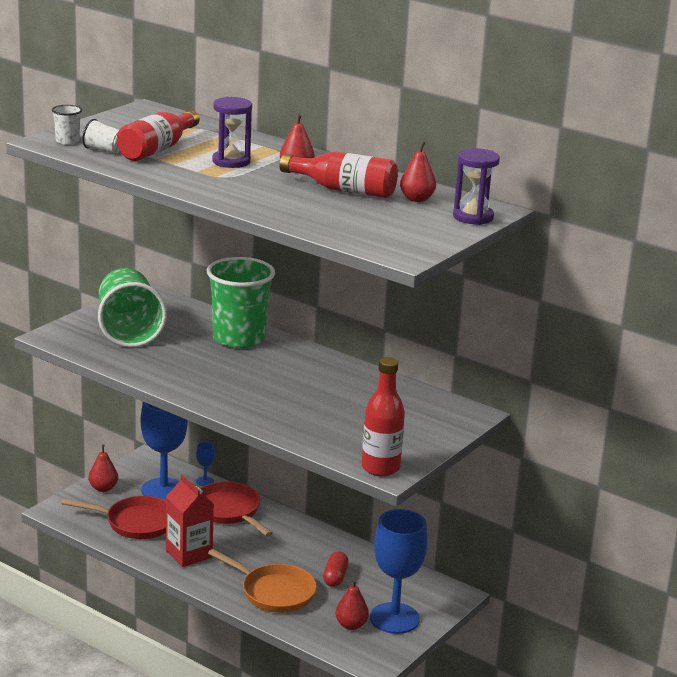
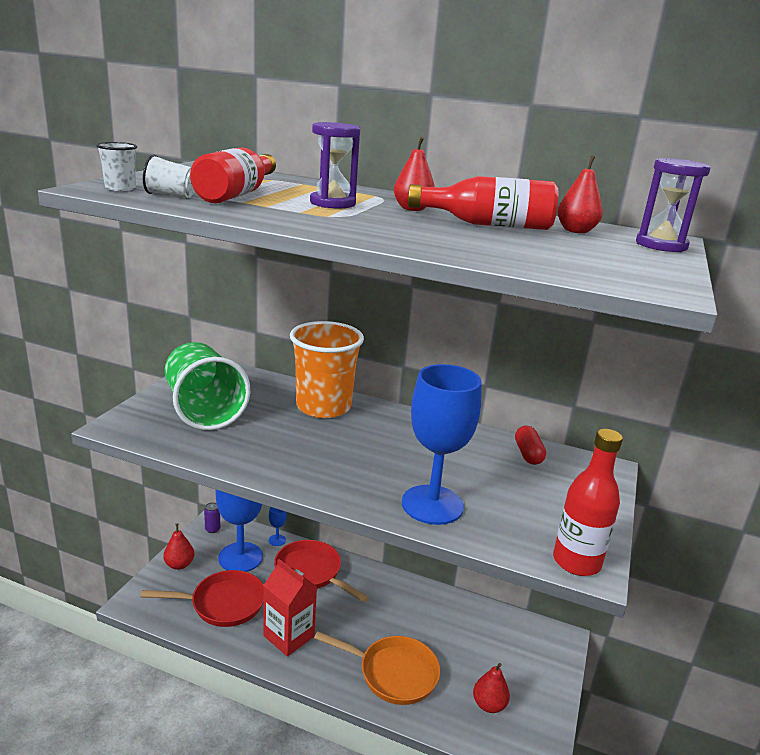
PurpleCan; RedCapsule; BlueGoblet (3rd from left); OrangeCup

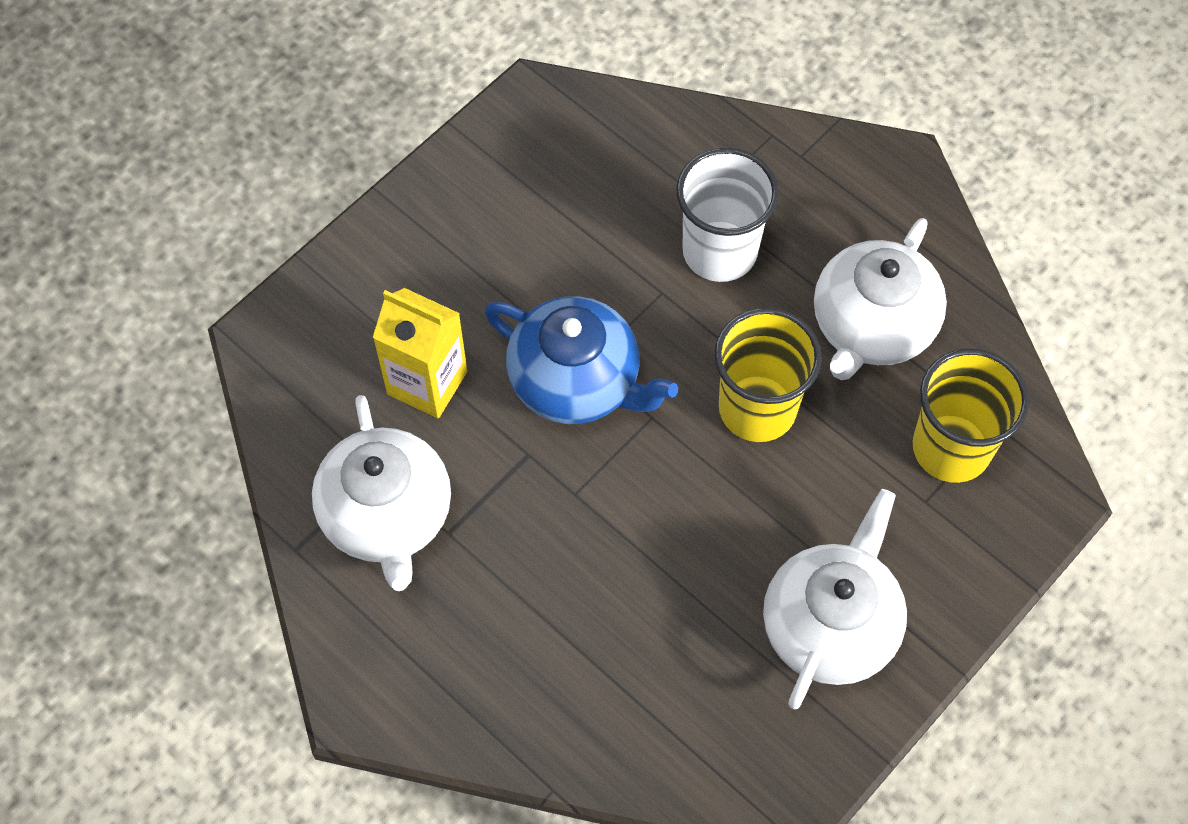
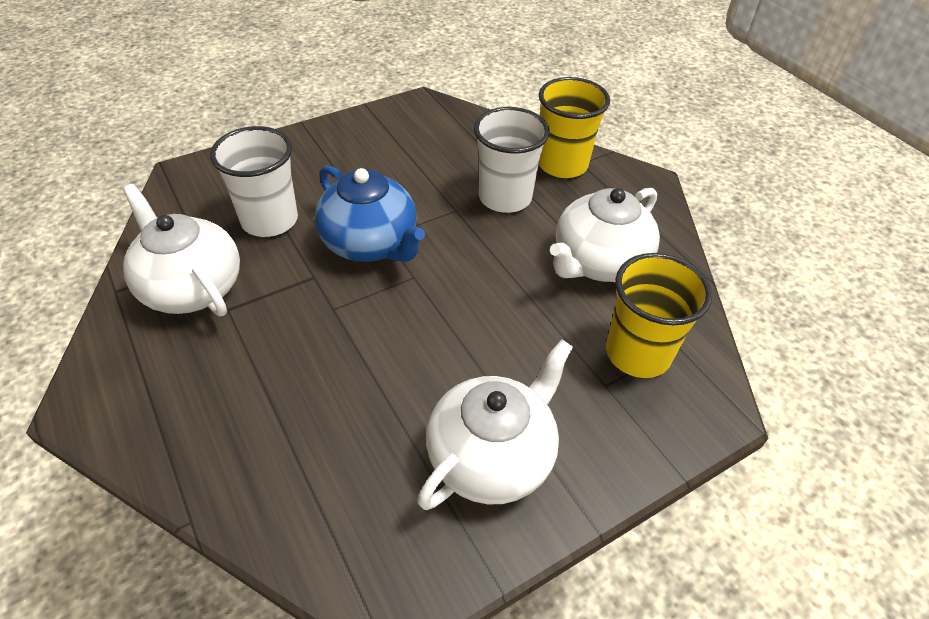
YellowCup (1st from left); WhiteCup (1st from left); WhiteTeapot (1st from left)

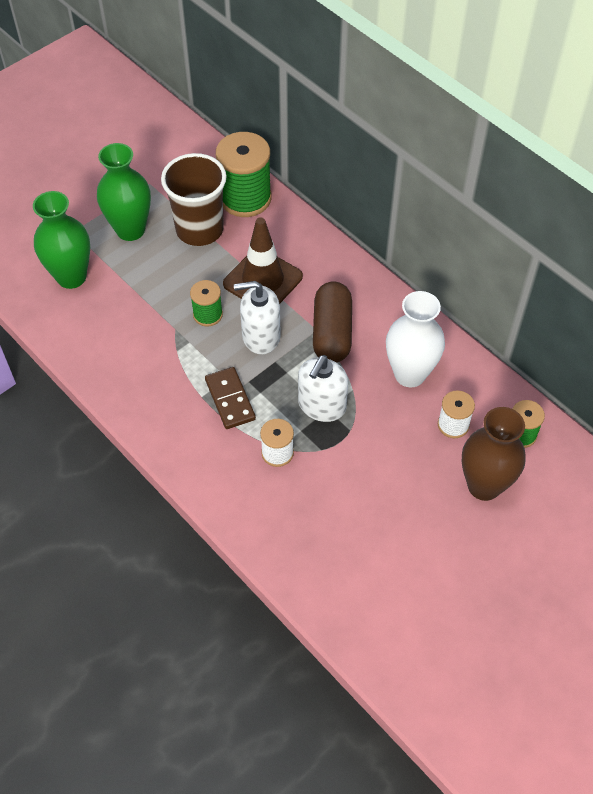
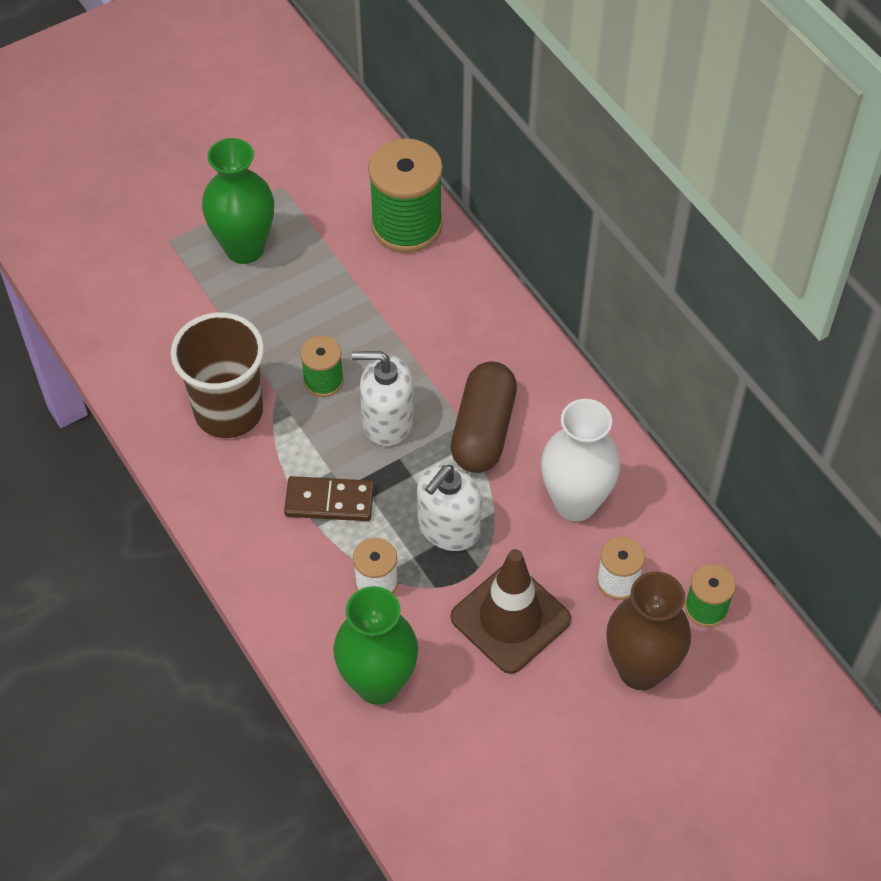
GreenVase (2nd from left); BrownCup; BrownTrafficCone; BrownDomino

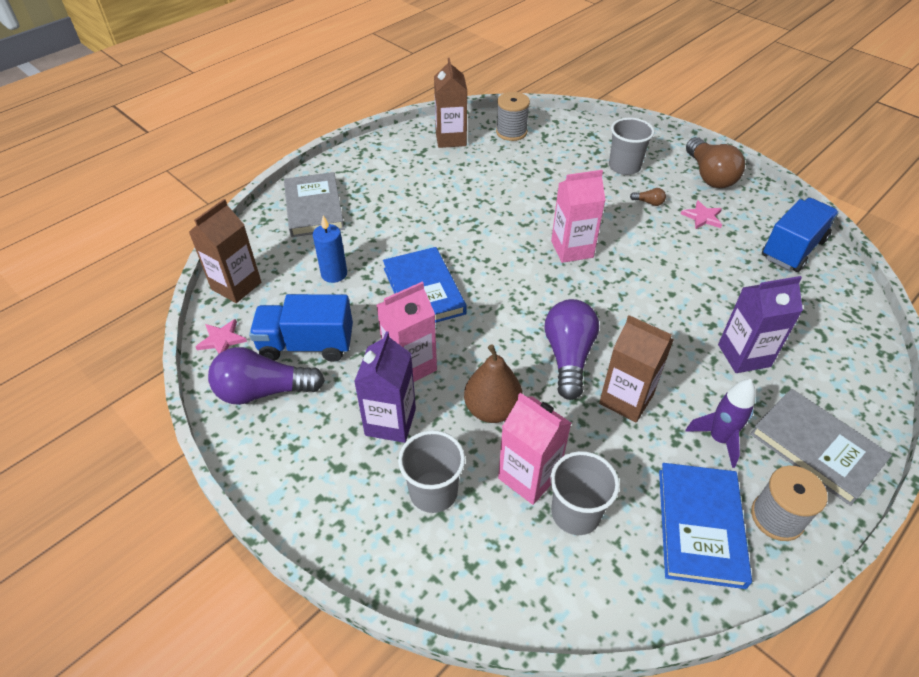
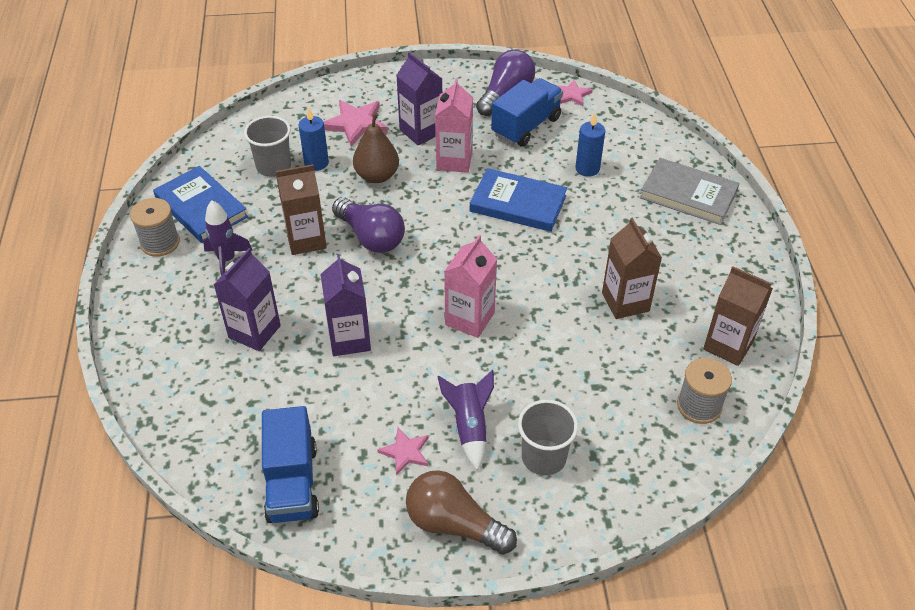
GreyBook (2nd from left in the first image); PurpleCarton (2nd from left); BrownCarton (2nd from left); PinkStar (1st from left); BlueCandle (1st from left); PurpleRocket (2nd from left)

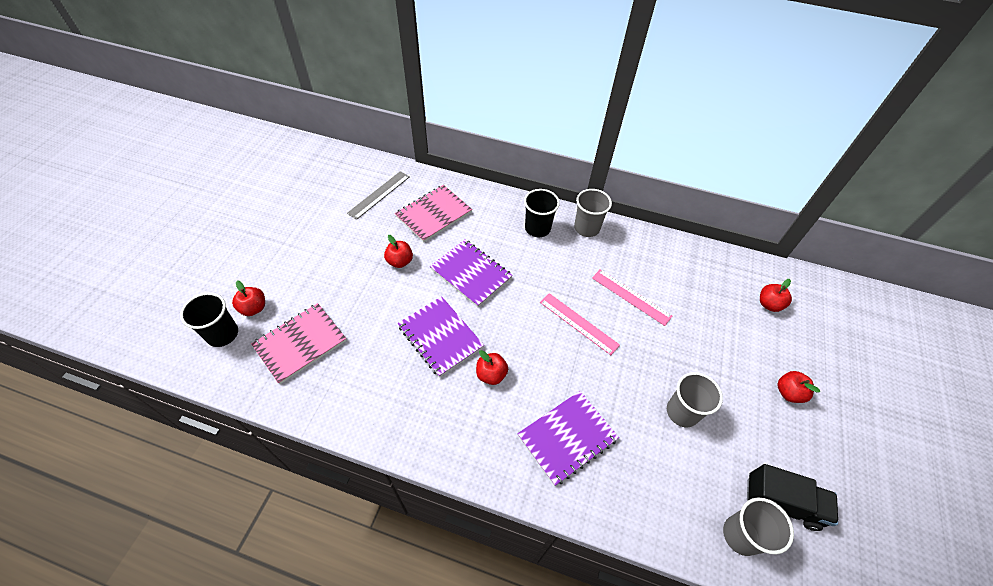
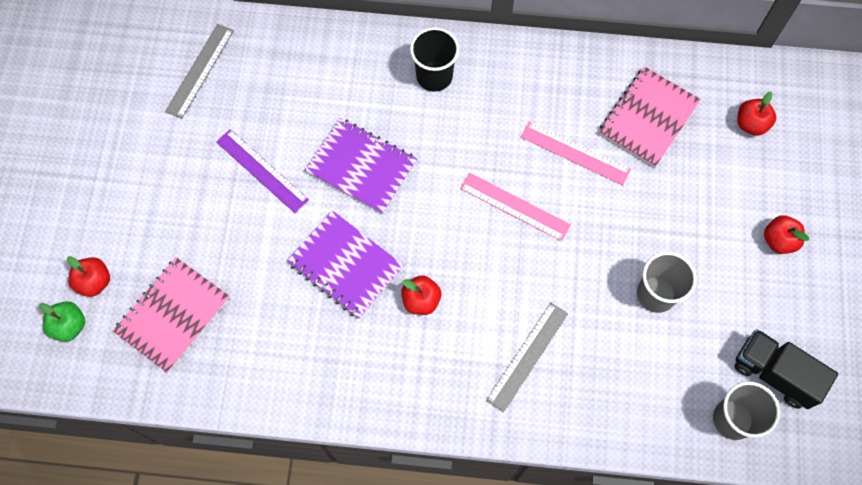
GreyCup (1st from left in the first image); PinkNotebook (2nd from left); GreenApple; PurpleRuler; GreyRuler (2nd from left); BlackTruck

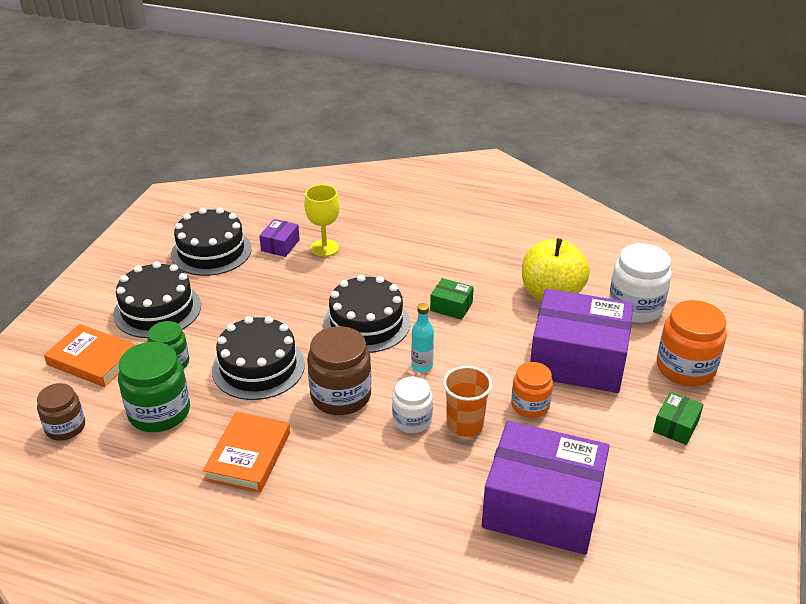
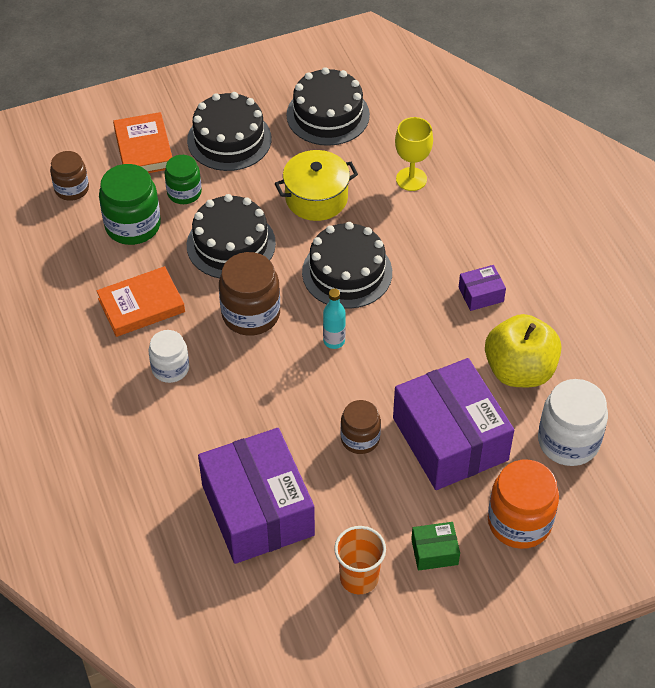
GreenBox (1st from left in the first image); YellowPot; PurpleBox (3rd from left); WhiteJar (1st from left); OrangeCup; BrownJar (3rd from left)

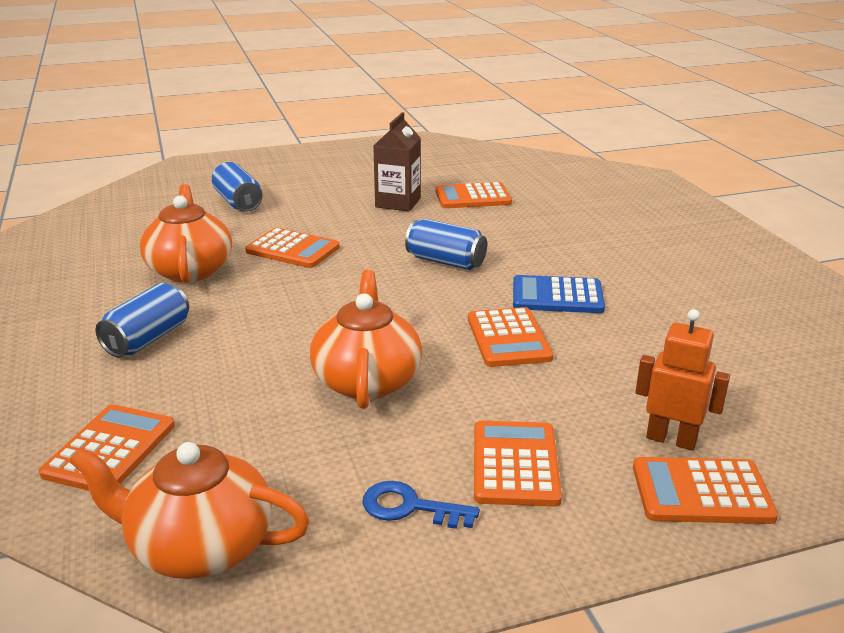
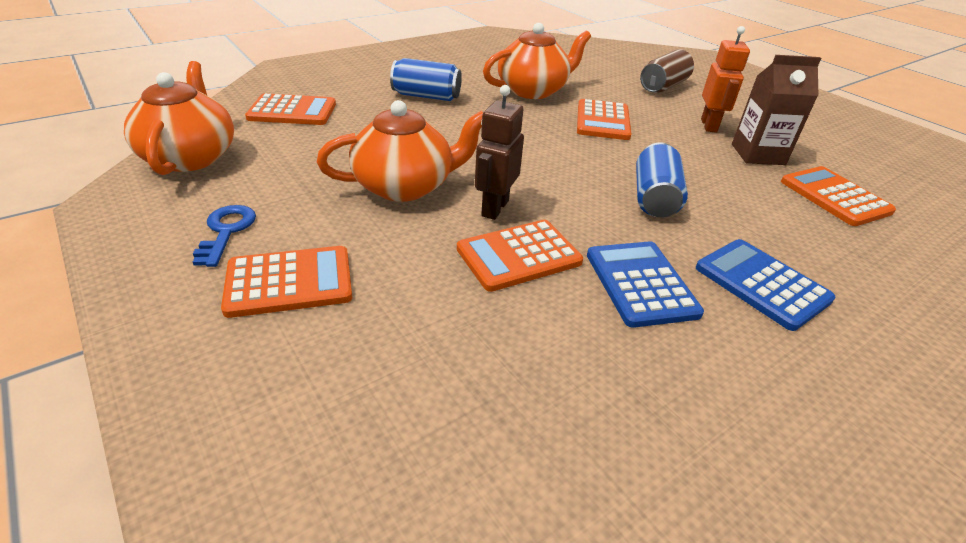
OrangeCalculator (6th from left in the first image); BrownRobot; BlueCalculator (2nd from left); OrangeRobot; BrownCan

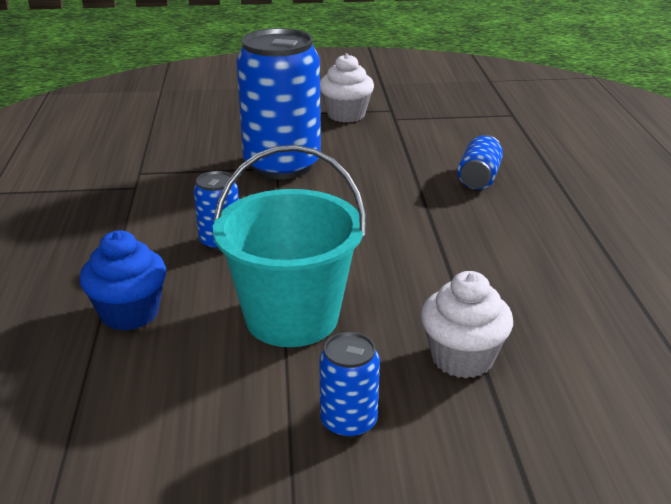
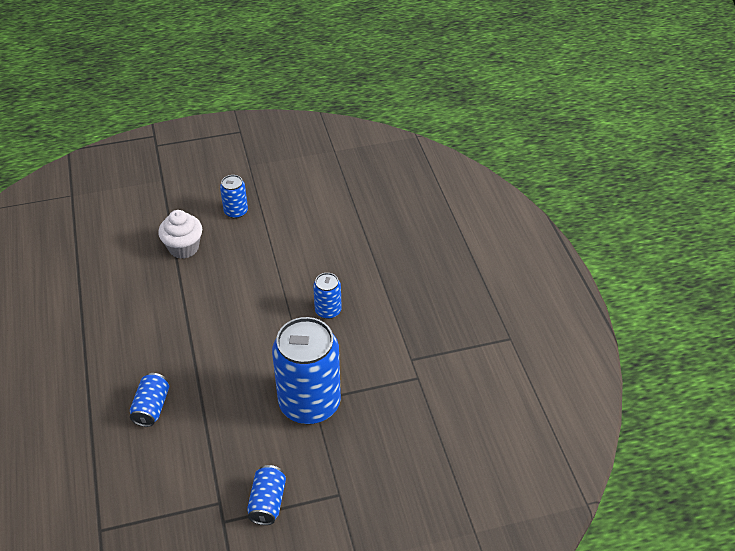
BlueCupcake; TurquoiseBucket; BlueCan (3rd from left)

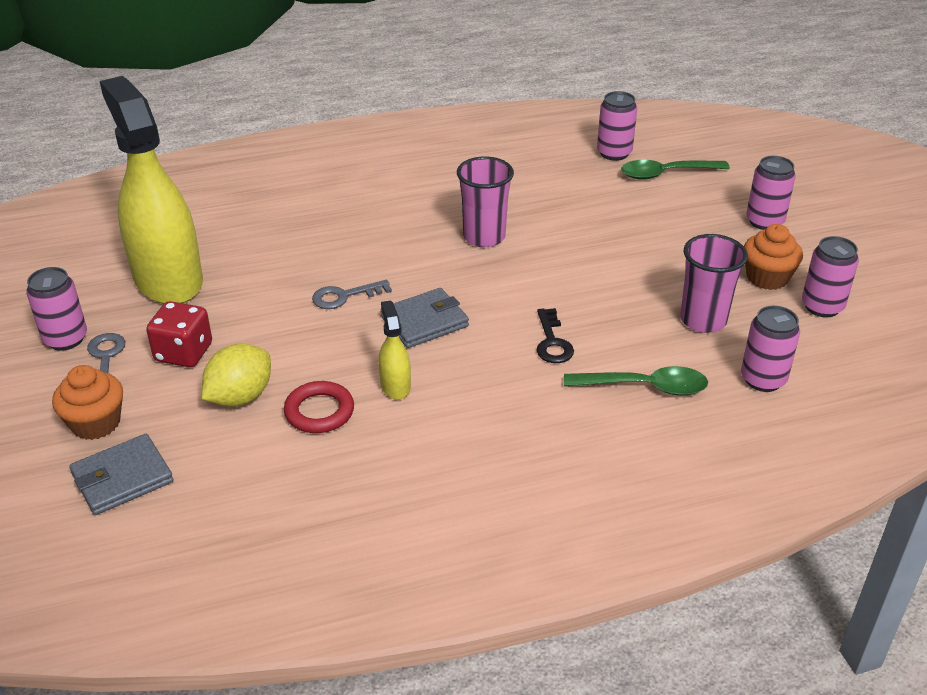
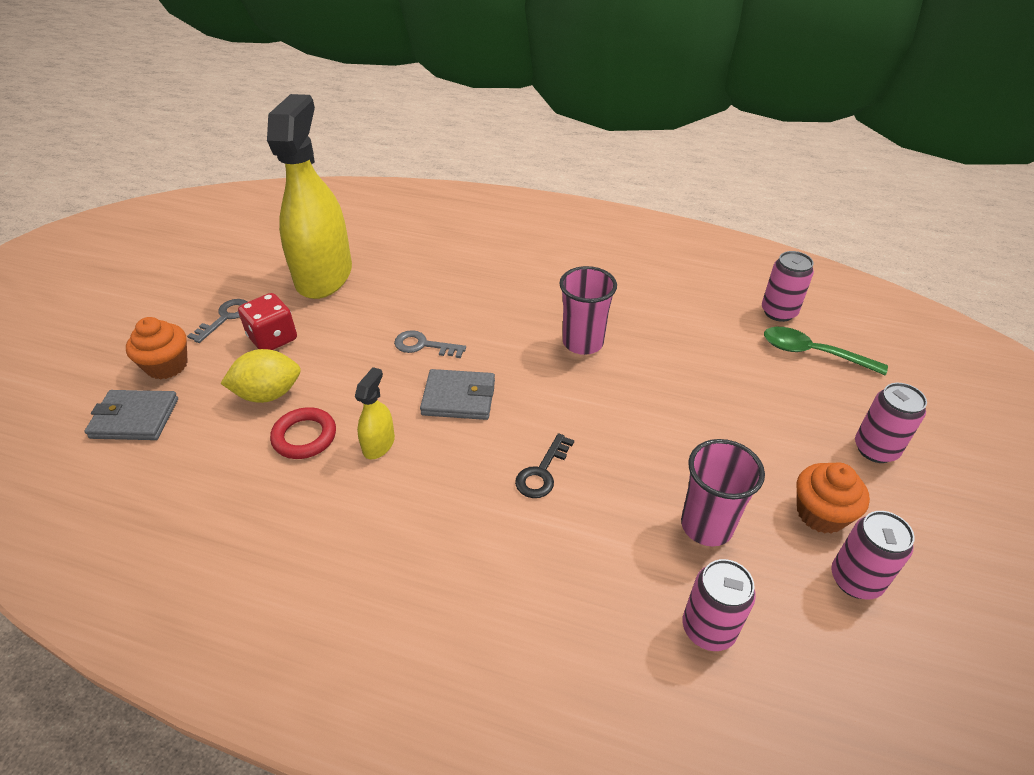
PinkCan (1st from left in the first image); GreenSpoon (1st from left in the first image)

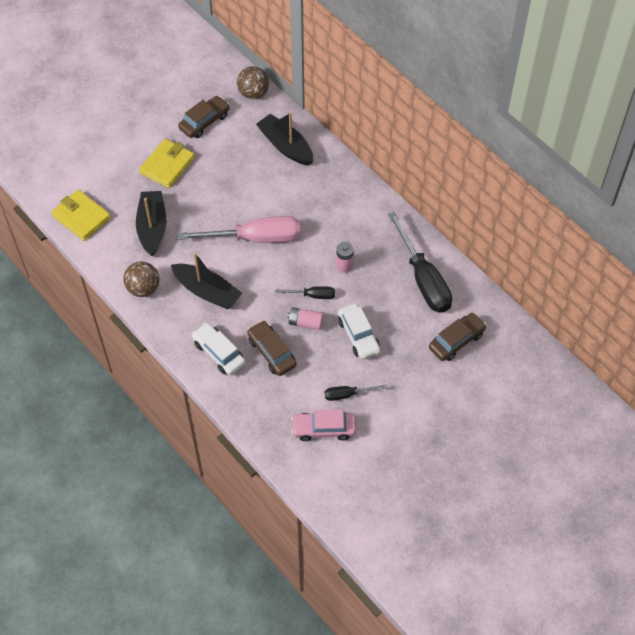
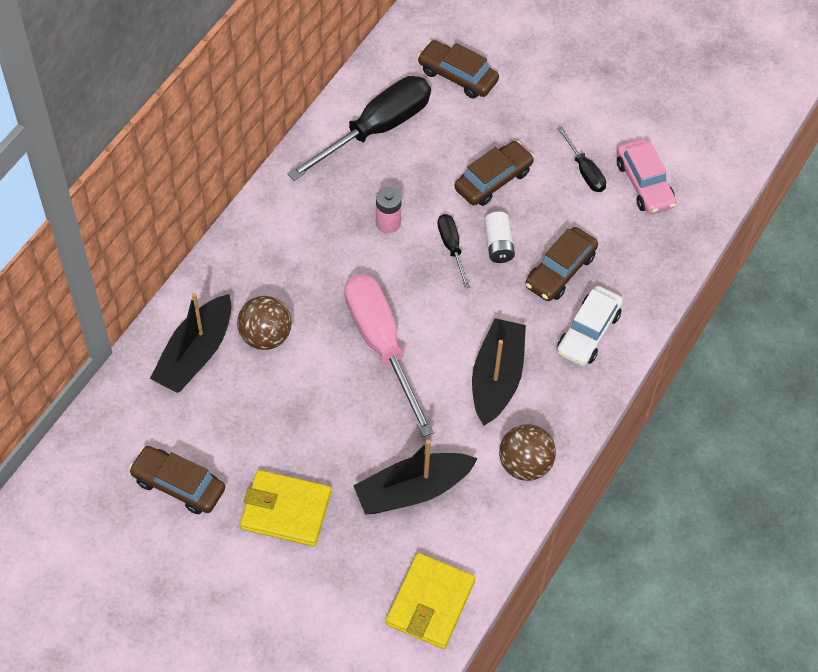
BrownBall (1st from left); WhiteBattery; BrownCar (3rd from left)

